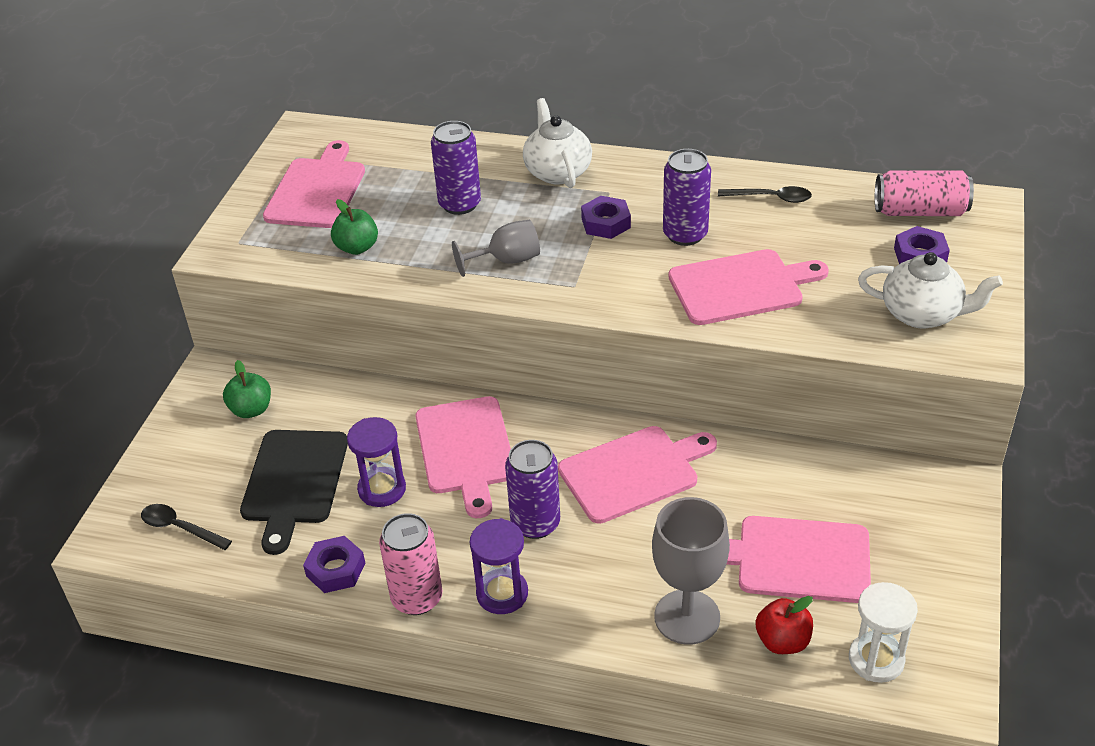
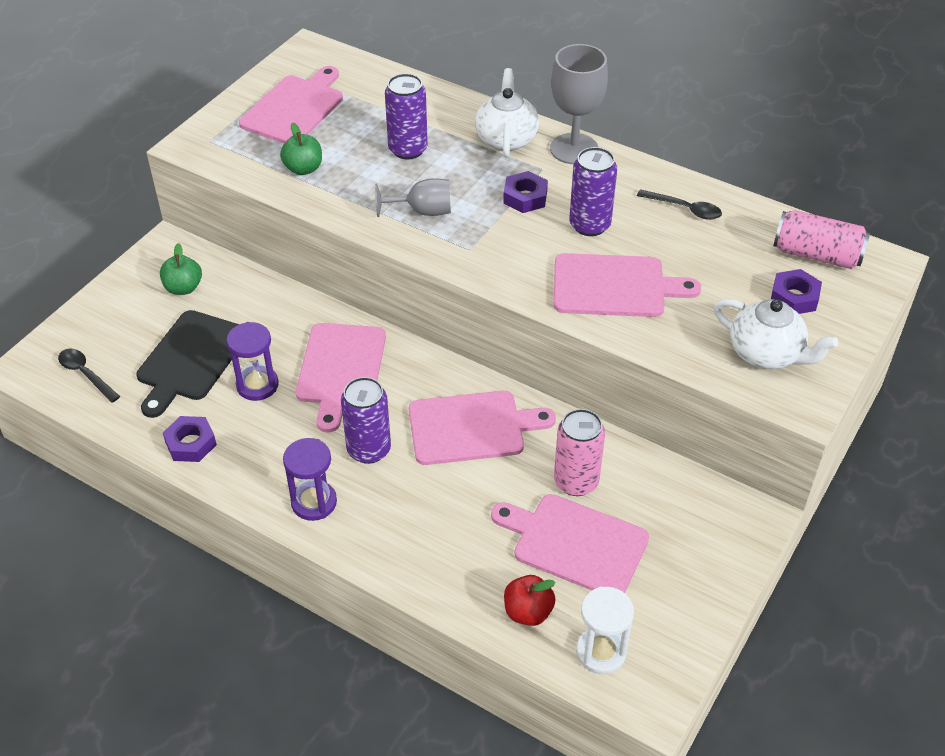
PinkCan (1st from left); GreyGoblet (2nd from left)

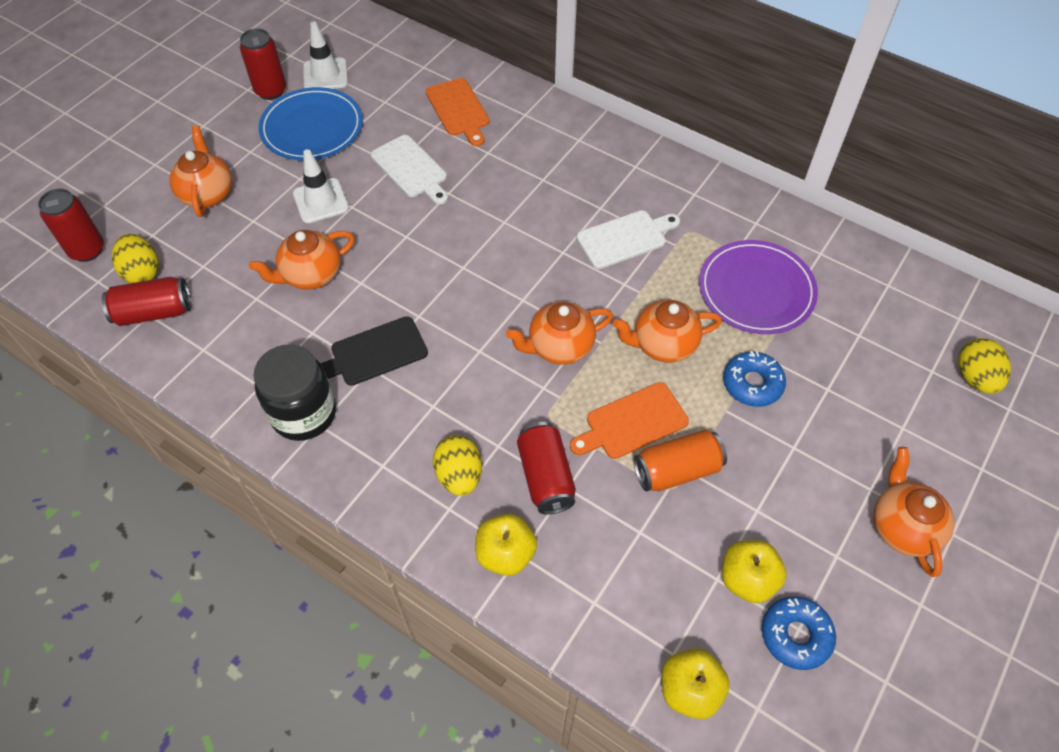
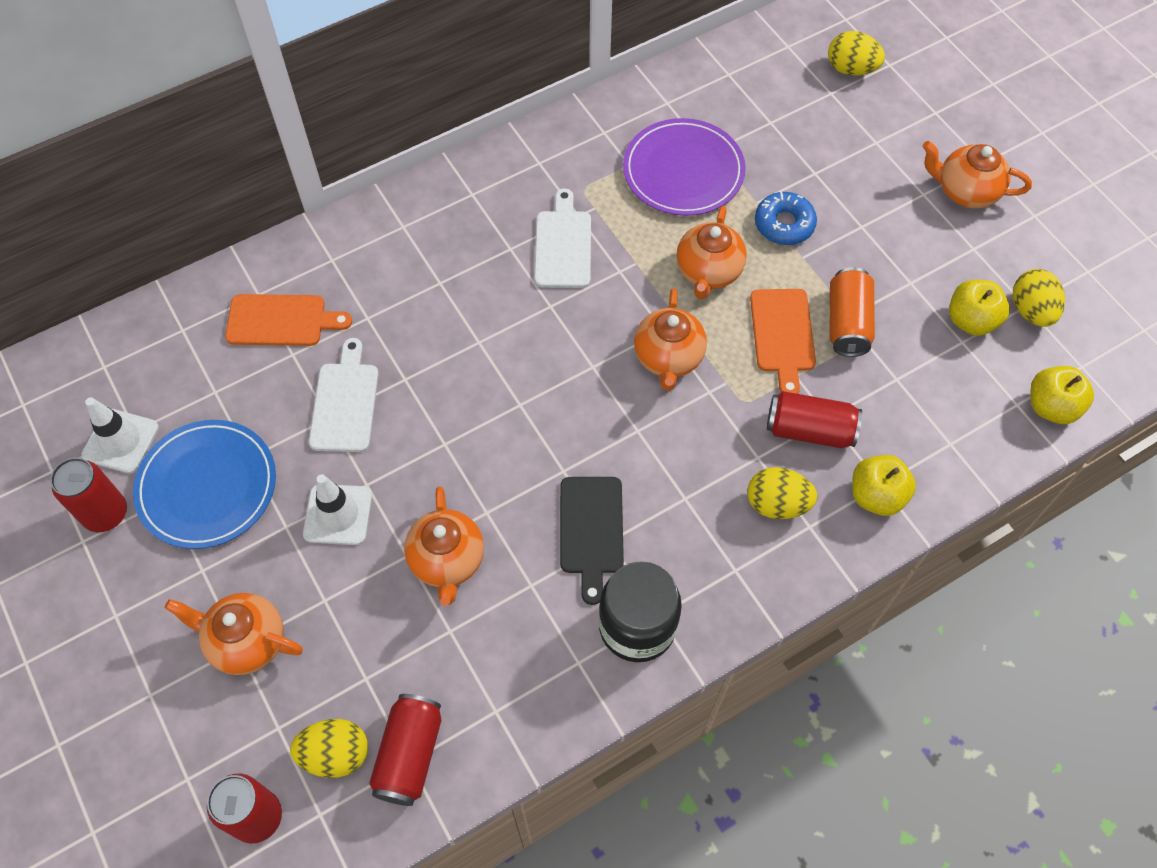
YellowEgg (4th from left); WhiteCuttingBoard (1st from left)

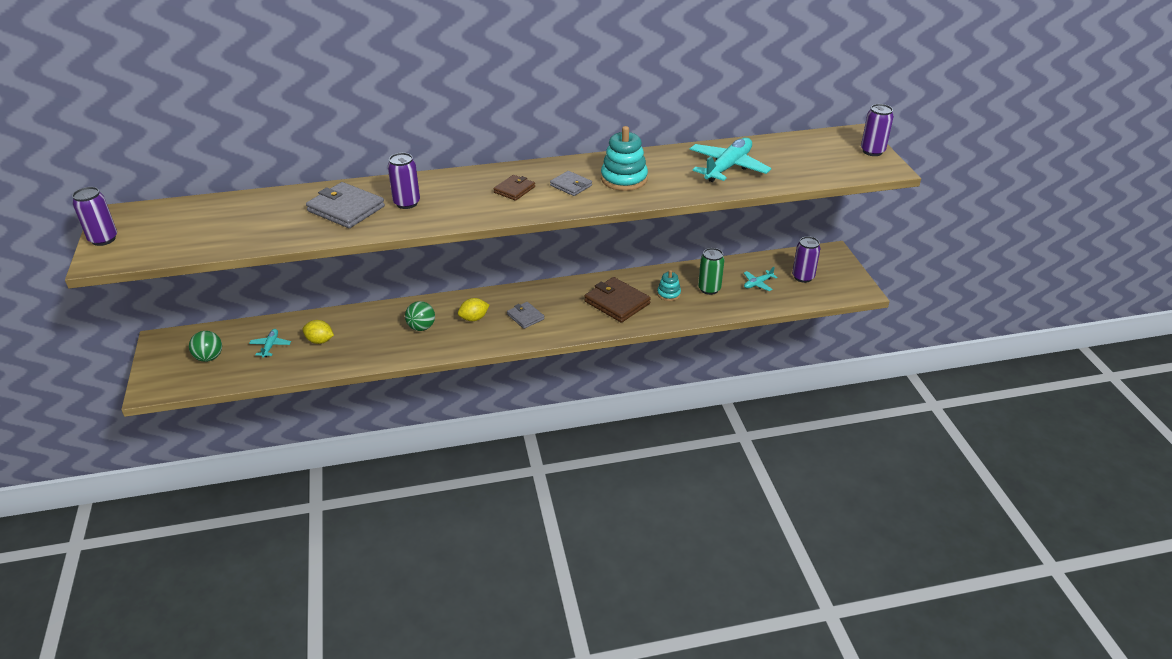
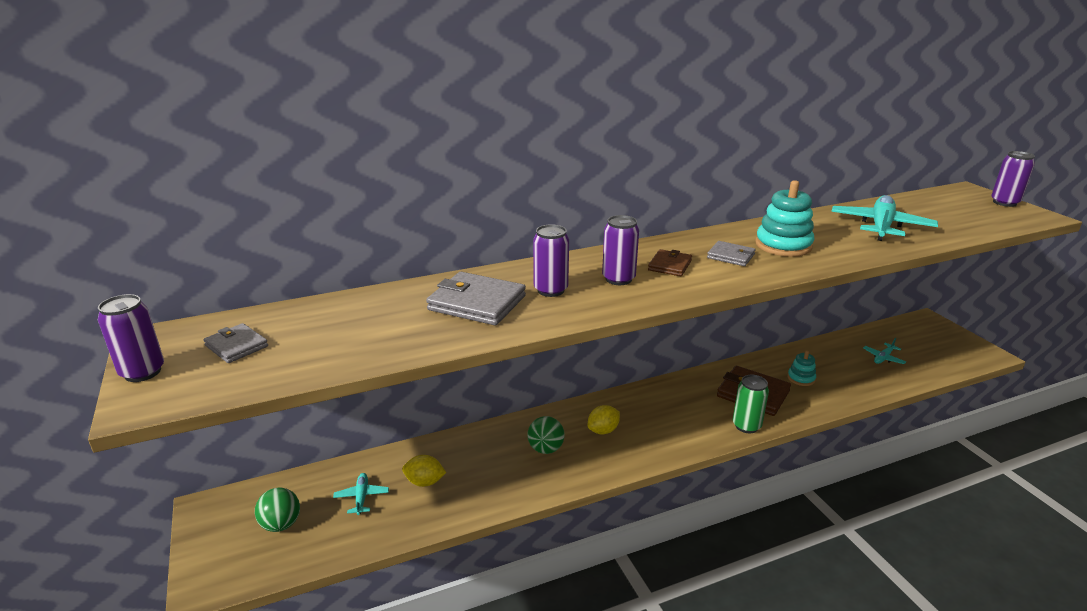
GreyWallet (1st from left); GreenCan; PurpleCan (3rd from left)

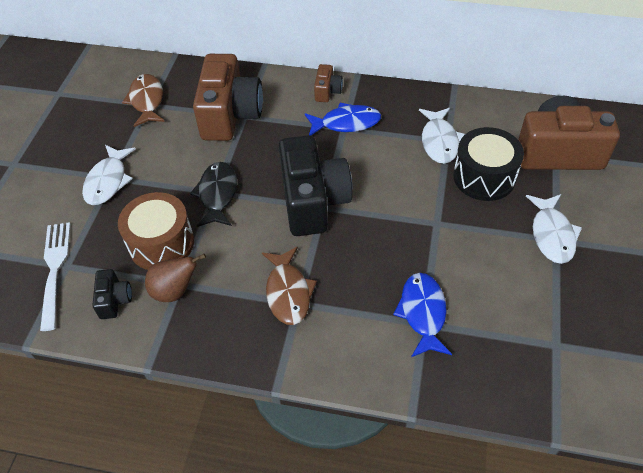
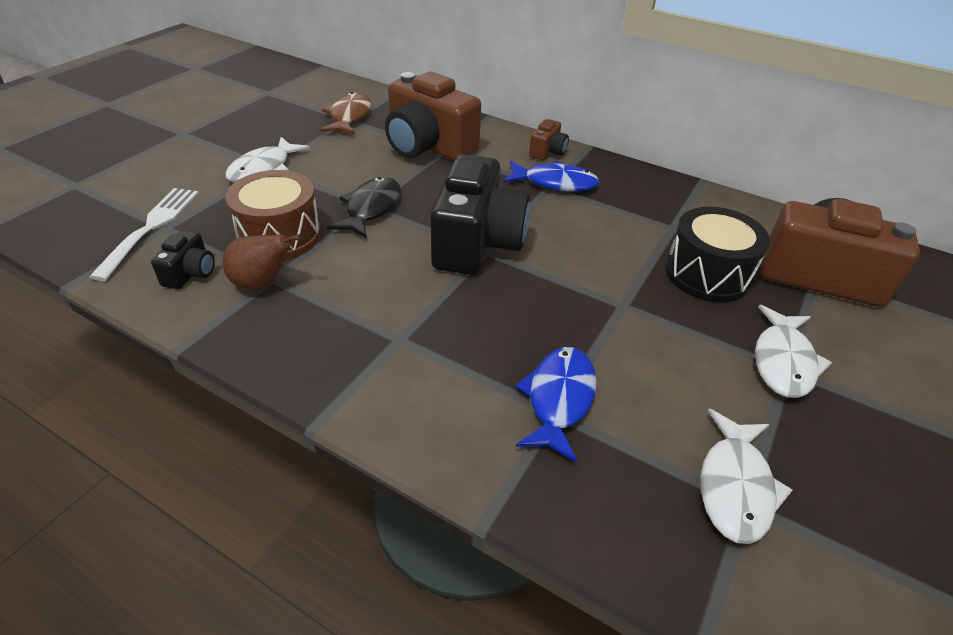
BrownFish (2nd from left in the first image); WhiteFish (2nd from left); BrownCamera (1st from left)

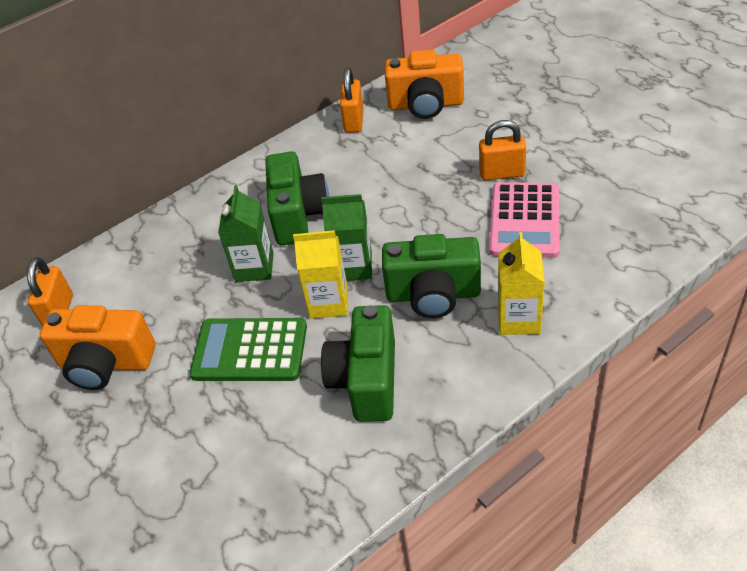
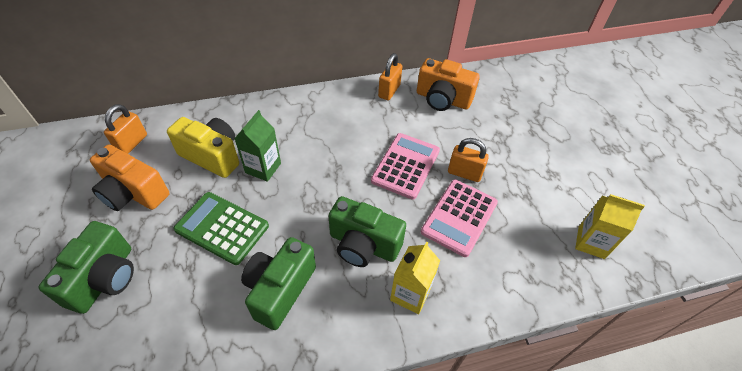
GreenCarton (2nd from left in the first image); YellowCamera; PinkCalculator (1st from left); GreenCamera (1st from left); YellowCarton (2nd from left)

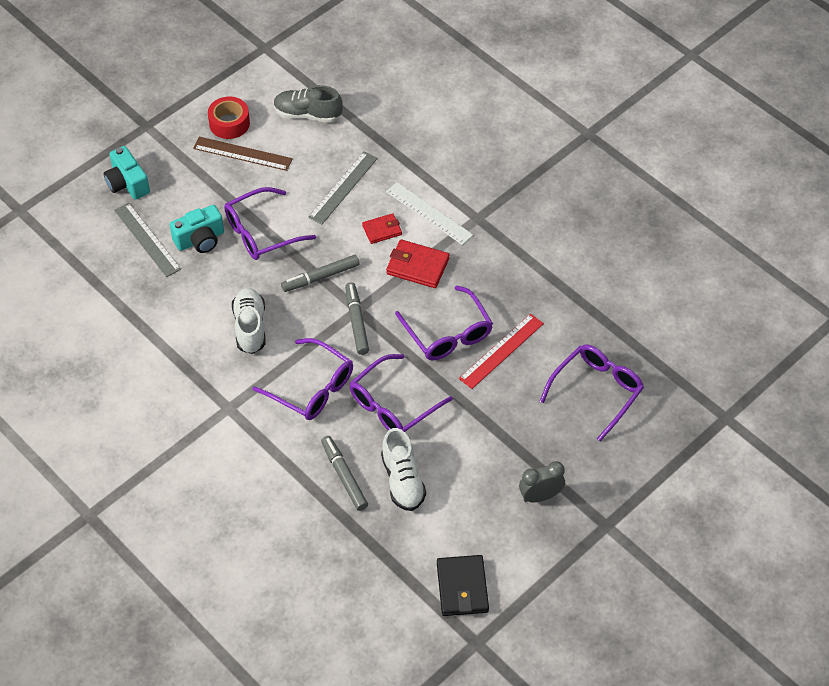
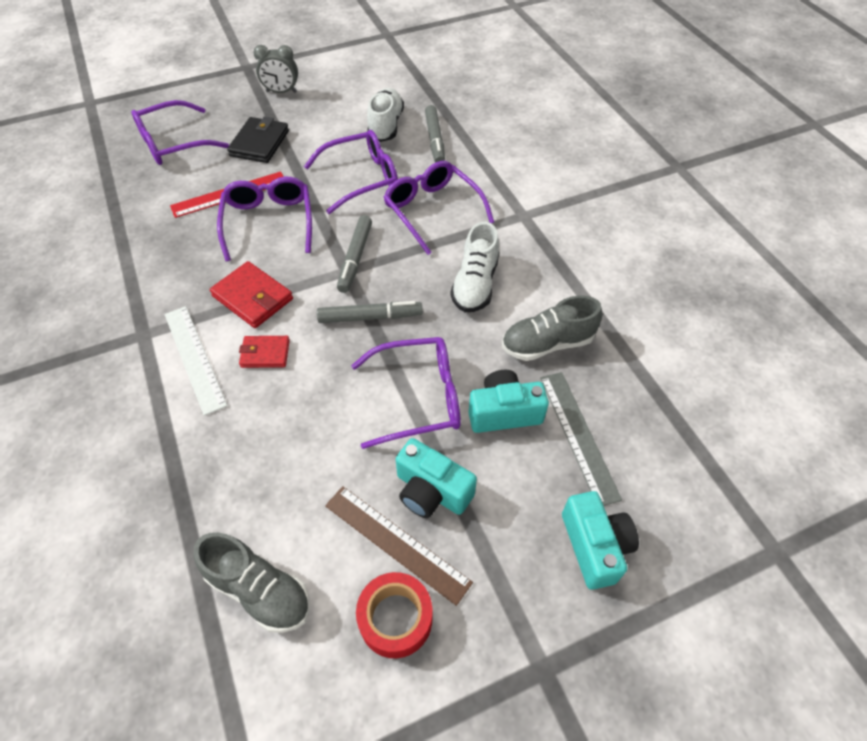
GreyRuler (2nd from left in the first image); TurquoiseCamera (1st from left); GreyShoe (2nd from left); BlackWallet

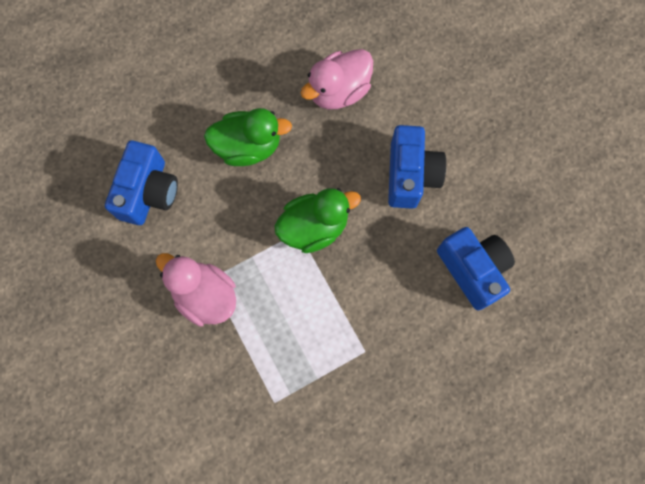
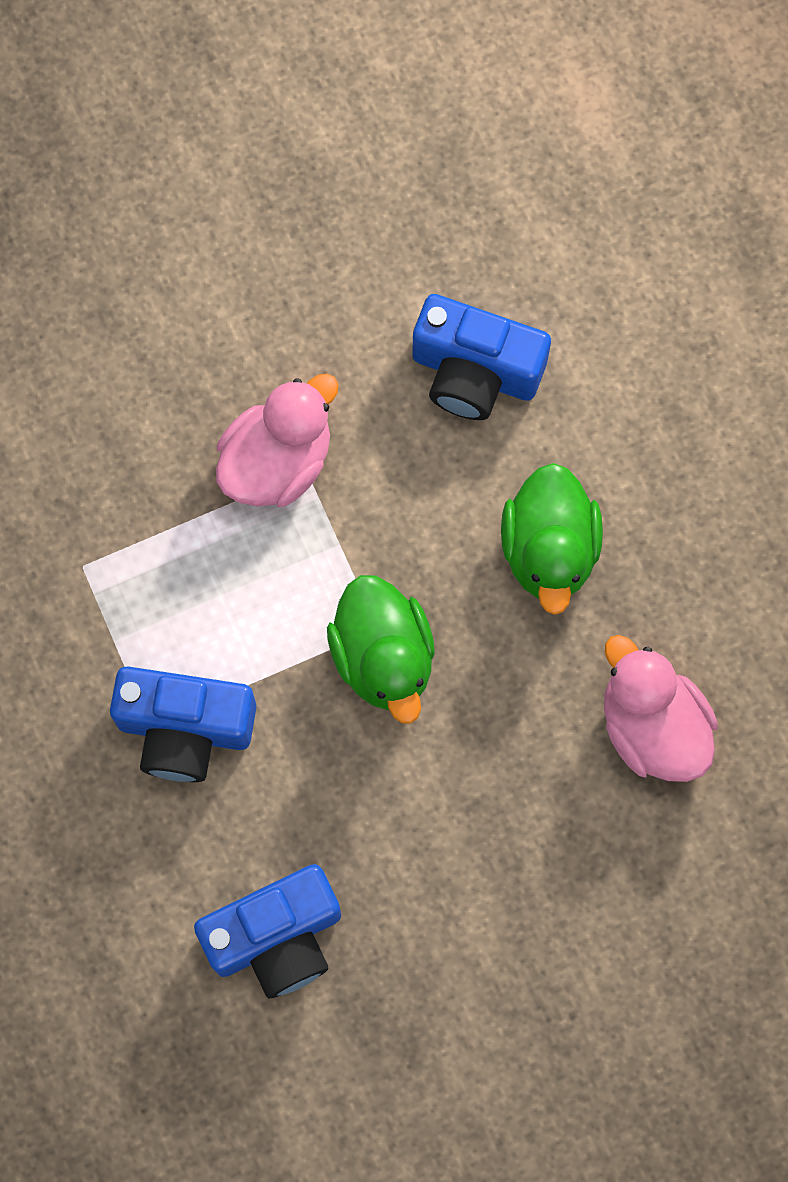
BlueCamera (1st from left)

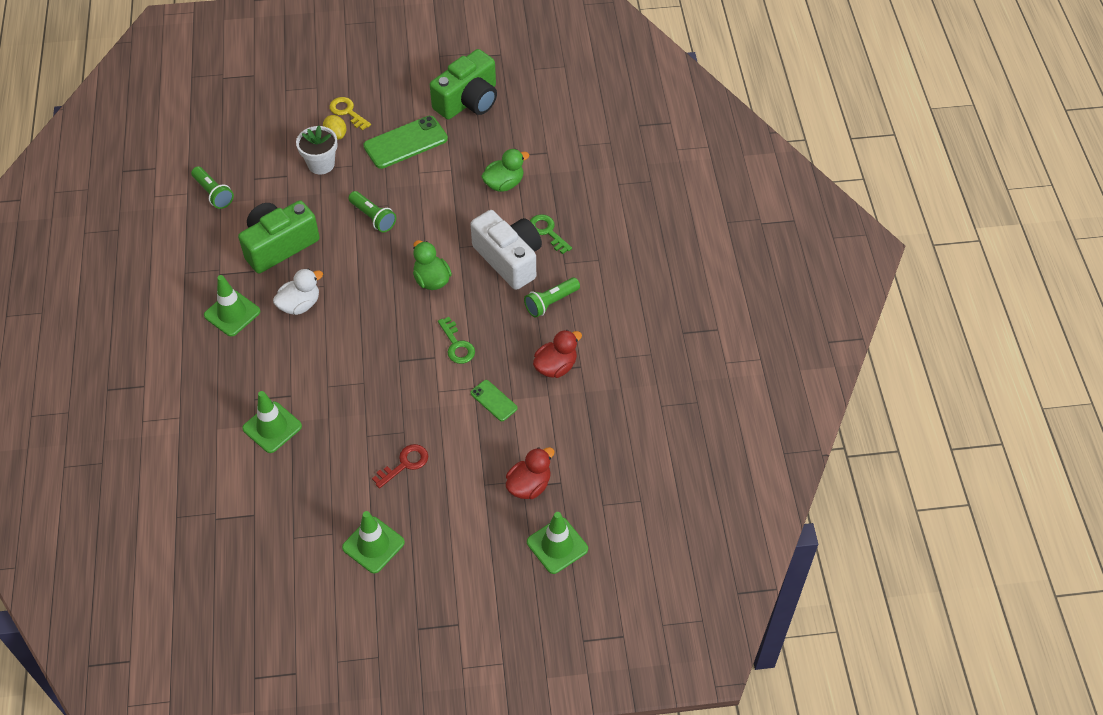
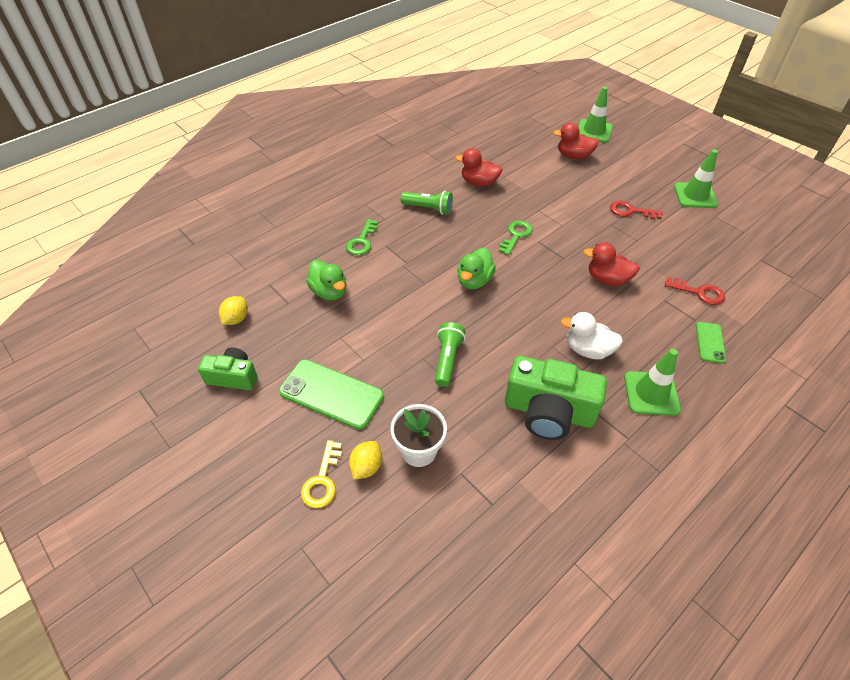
GreenFlashlight (1st from left in the first image); WhiteCamera; YellowLemon (1st from left); RedDuck (3rd from left); GreenPhone (2nd from left); RedKey (2nd from left); GreenDuck (1st from left); GreenCamera (1st from left)

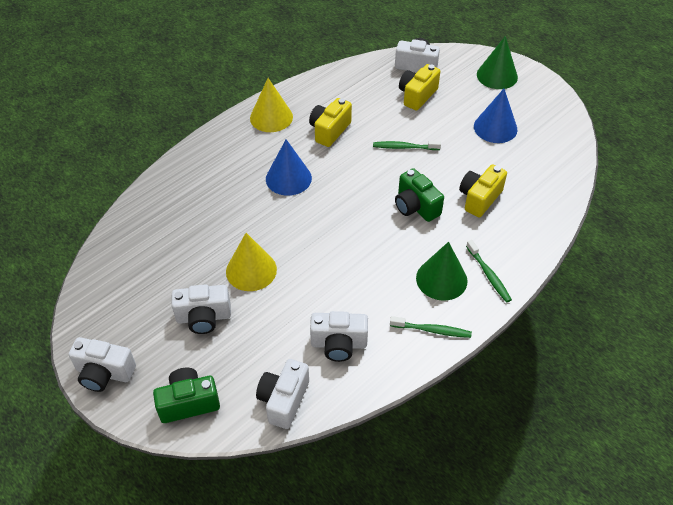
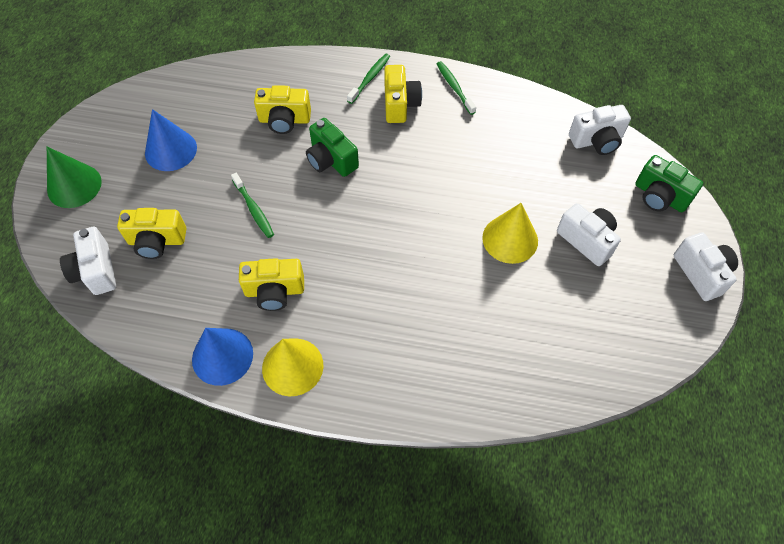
WhiteCamera (4th from left in the first image); BlueCone (2nd from left); YellowCamera (4th from left); GreenCamera (1st from left)

